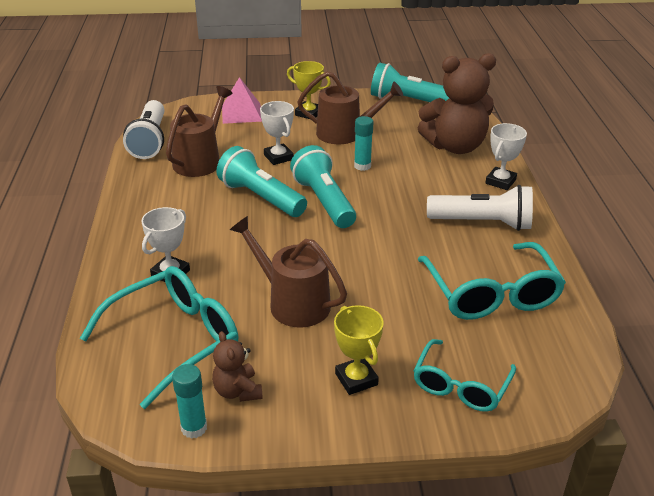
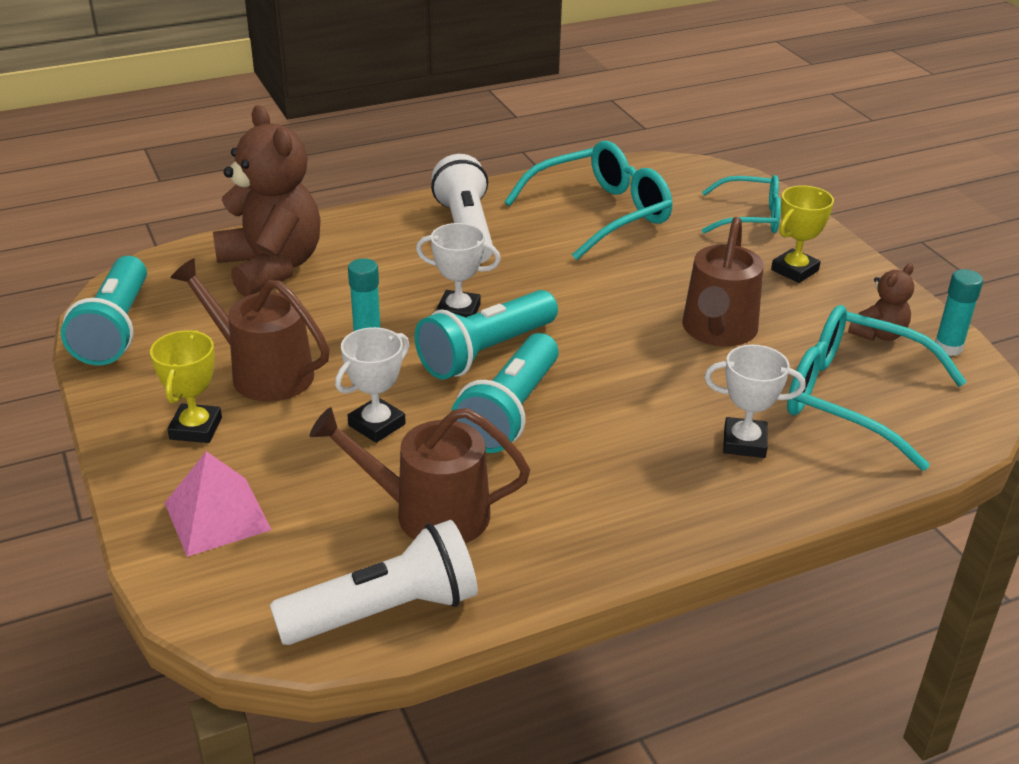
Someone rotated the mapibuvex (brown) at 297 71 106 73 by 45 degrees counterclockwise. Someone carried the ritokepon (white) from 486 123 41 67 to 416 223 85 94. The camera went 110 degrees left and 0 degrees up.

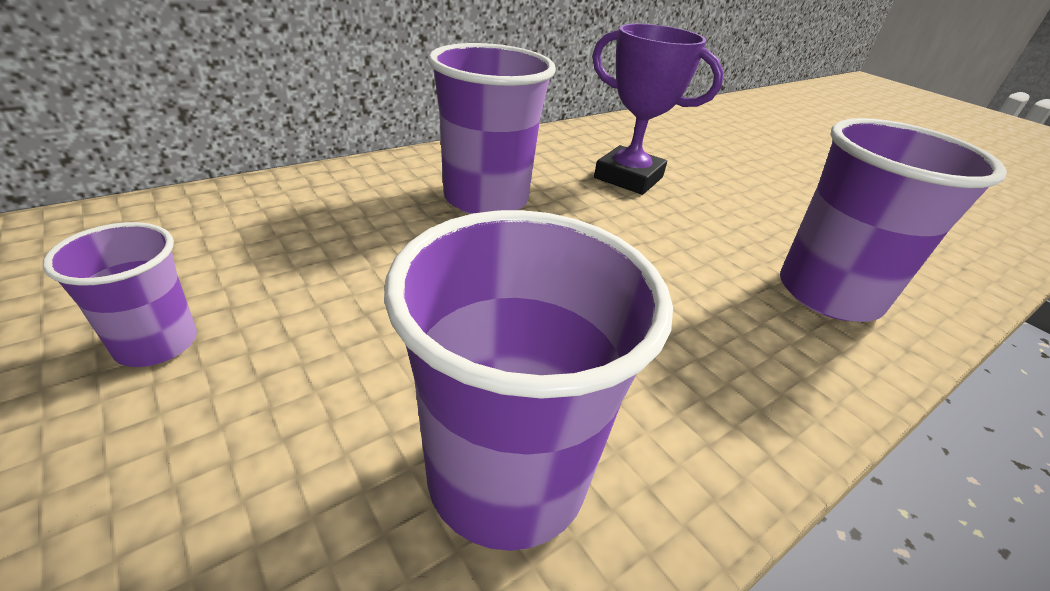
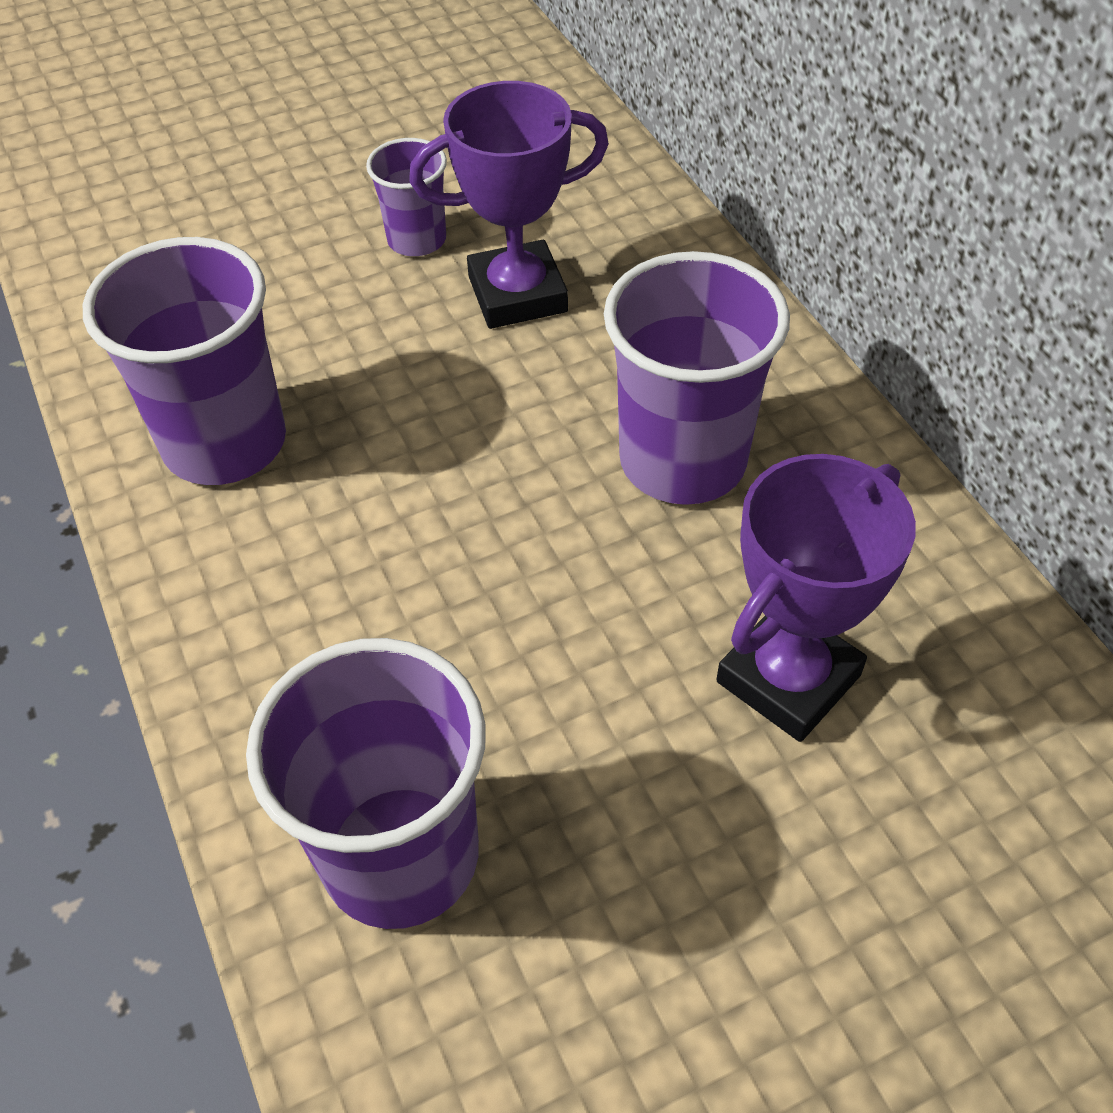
Someone put down the ritokepon (purple) at 409 81 200 248. The camera went 105 degrees right and 15 degrees up.

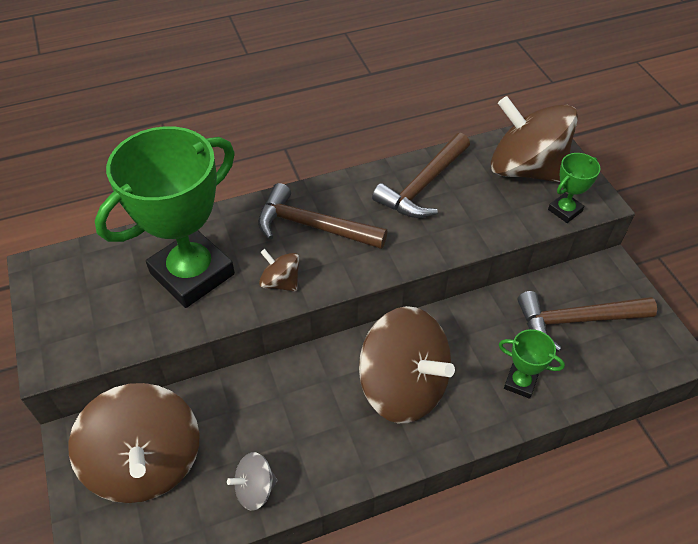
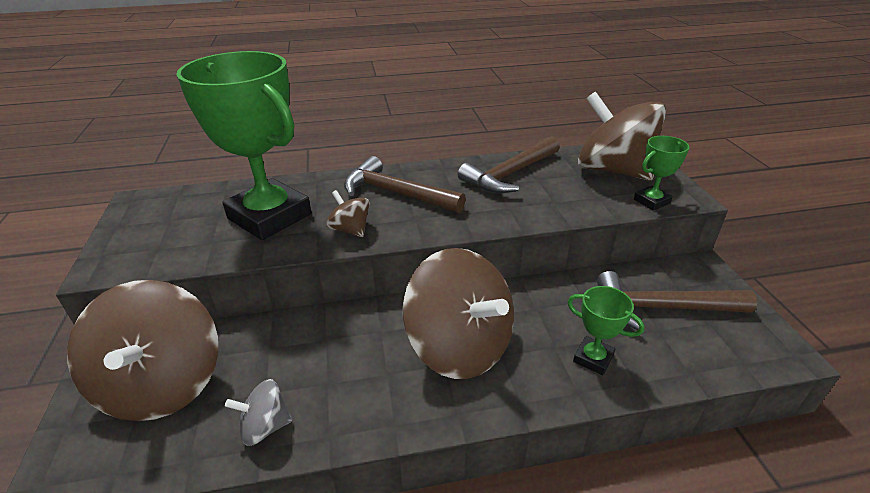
Someone rotated the ritokepon (green) at 95 126 140 182 by 75 degrees clockwise. The camera went 10 degrees right and 15 degrees down.

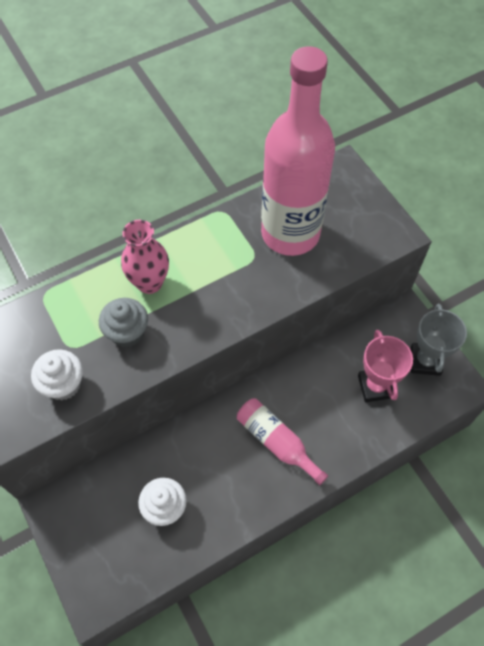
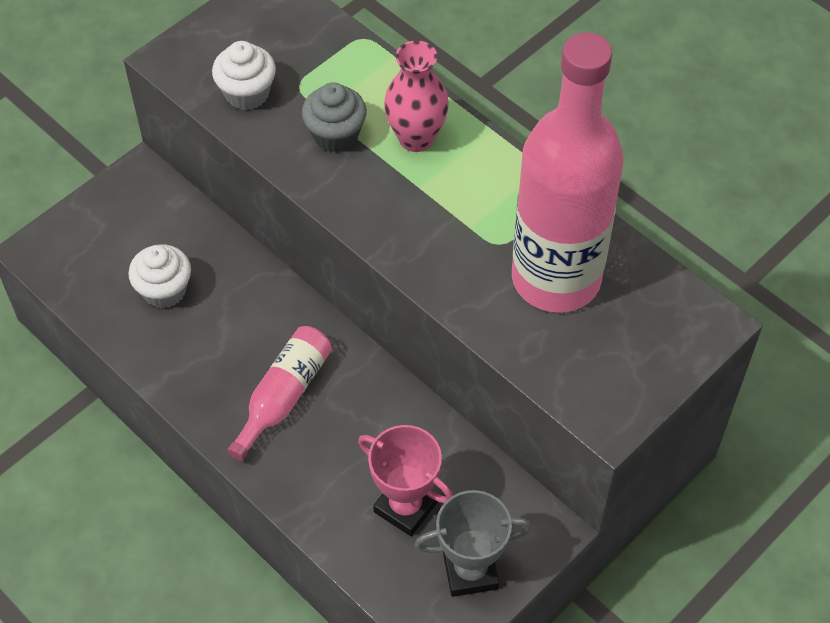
Someone rotated the ritokepon (pink) at 358 330 55 72 by 60 degrees clockwise. The camera went 75 degrees right and 5 degrees down.

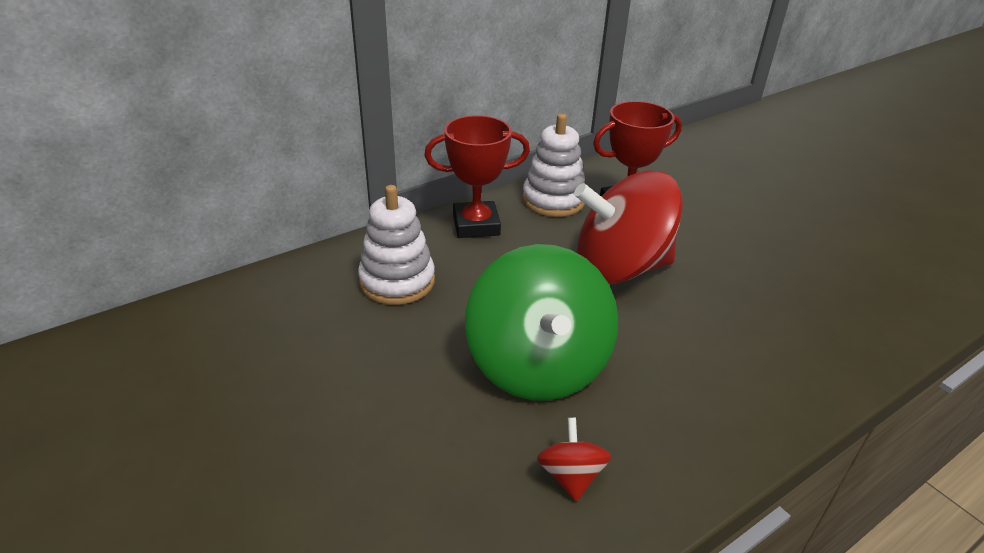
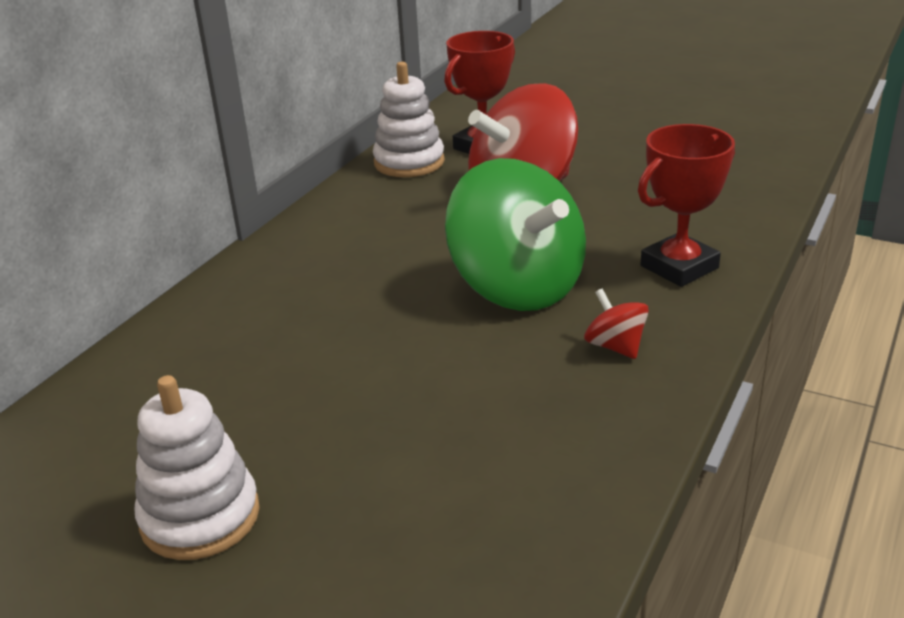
Someone carried the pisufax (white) from 358 185 77 120 to 135 375 125 185. Someone carried the ritokepon (red) from 424 115 106 123 to 638 124 97 163. The camera went 25 degrees left and 5 degrees down.

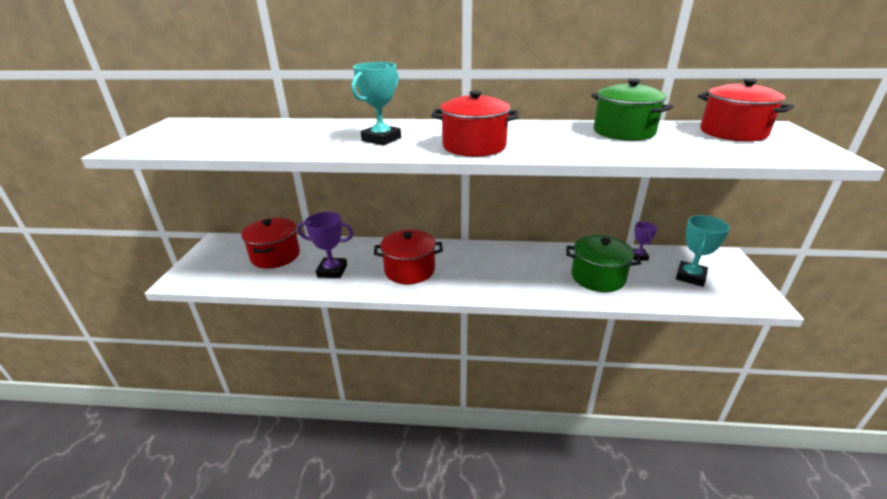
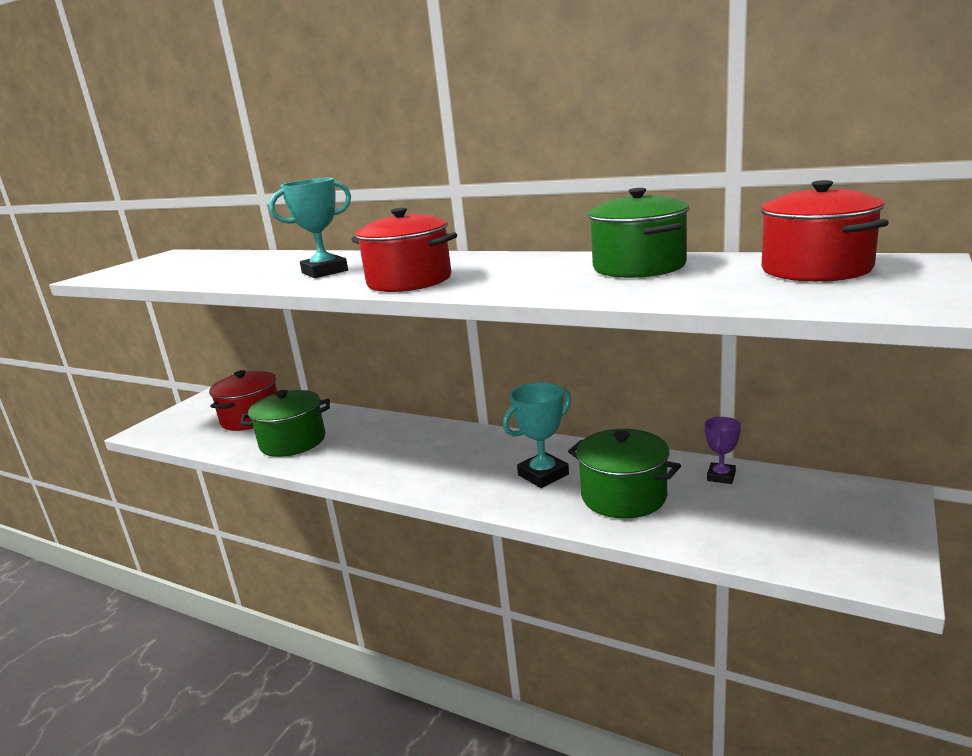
Someone swapped the ritokepon (purple) at 297 212 56 66 for the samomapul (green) at 240 390 90 67. Someone took away the samomapul (red) at 374 230 69 54. Someone carried the ritokepon (turquoise) from 676 215 54 72 to 503 382 68 106. The camera went 25 degrees right and 10 degrees down.

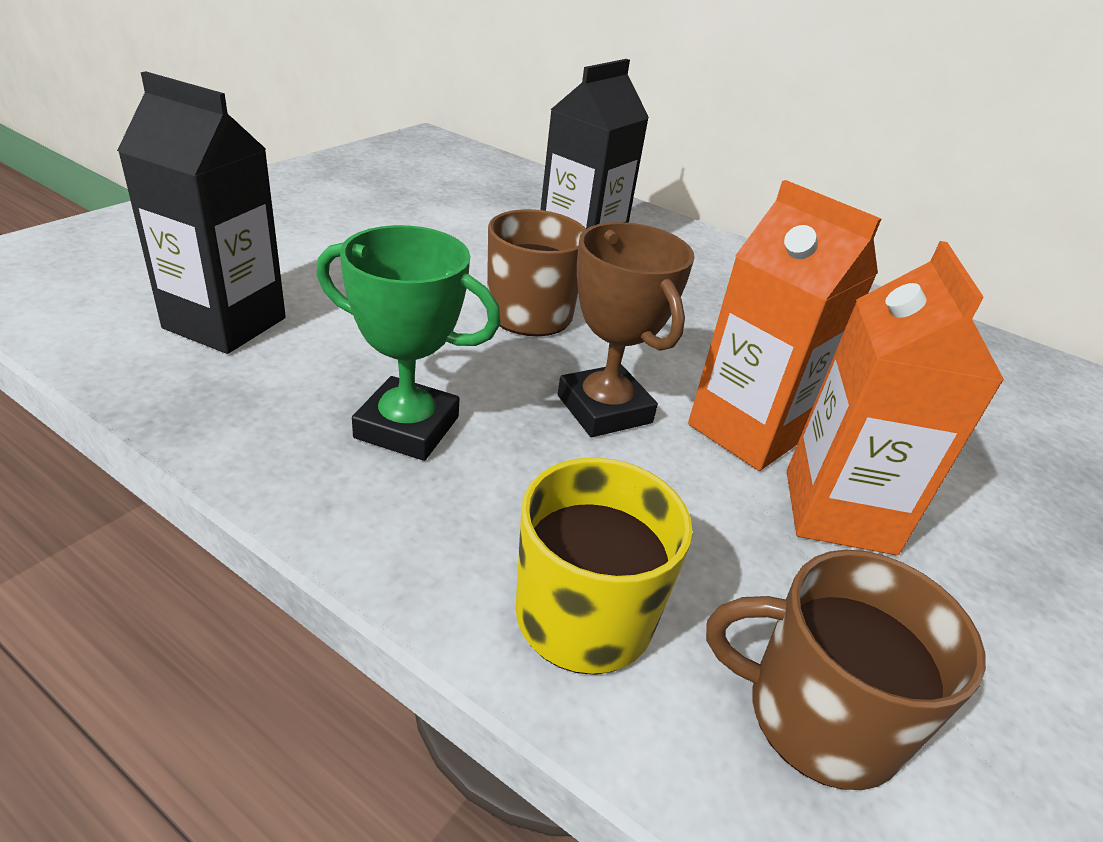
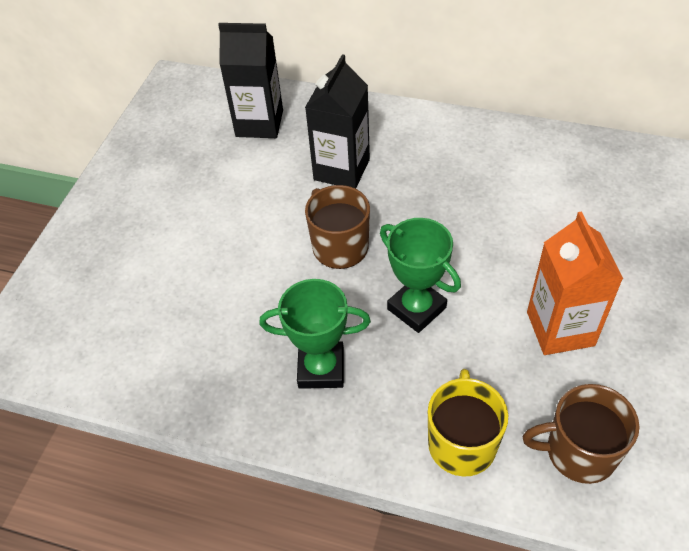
Someone carried the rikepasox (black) from 117 71 169 283 to 218 23 65 115. Someone repainted the ritokepon (brown) at 558 222 136 215, which became the ritokepon (green) at 380 218 81 115. Someone took away the rikepasox (orange) at 688 180 193 291. The camera went 10 degrees left and 15 degrees up.

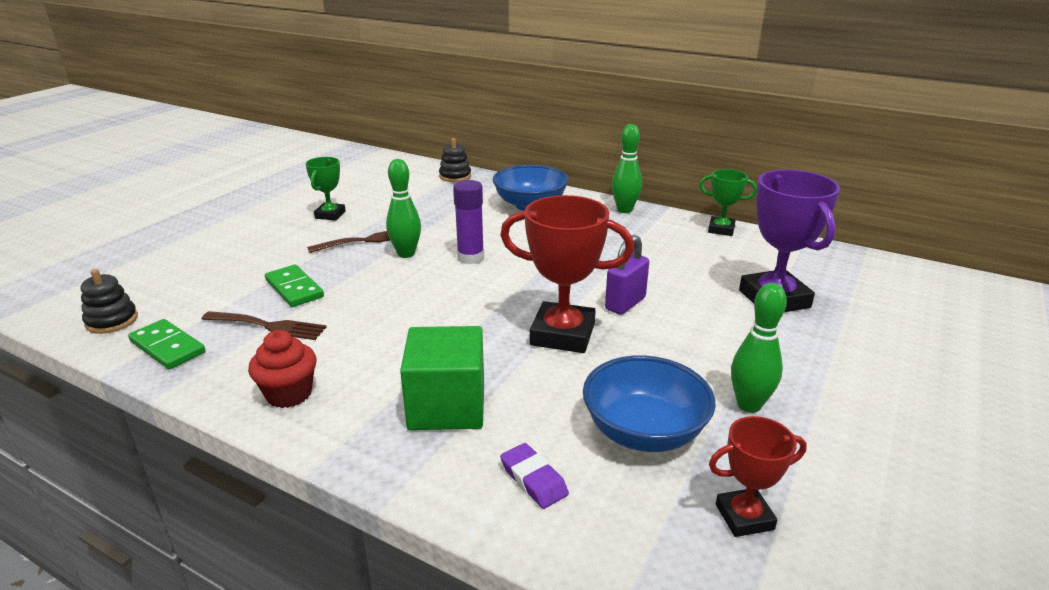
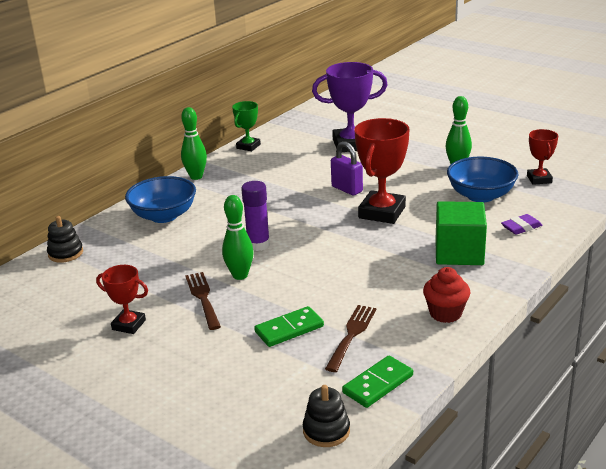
Someone repainted the ritokepon (green) at 305 157 41 64, which became the ritokepon (red) at 96 265 52 69. The camera went 80 degrees left and 0 degrees up.

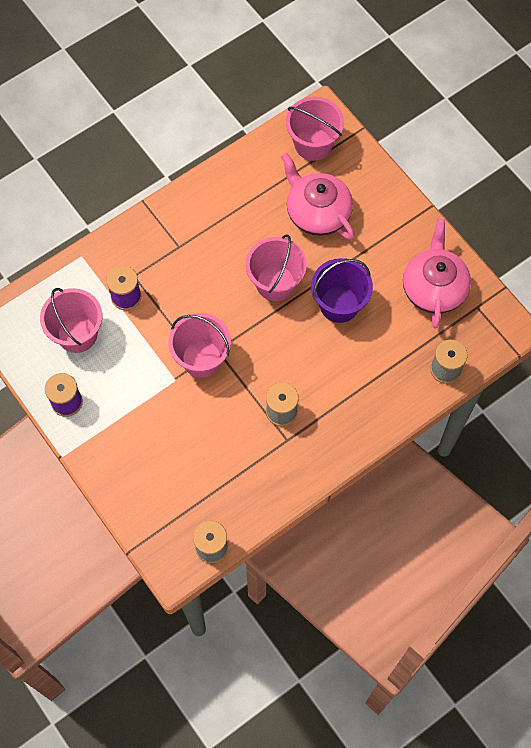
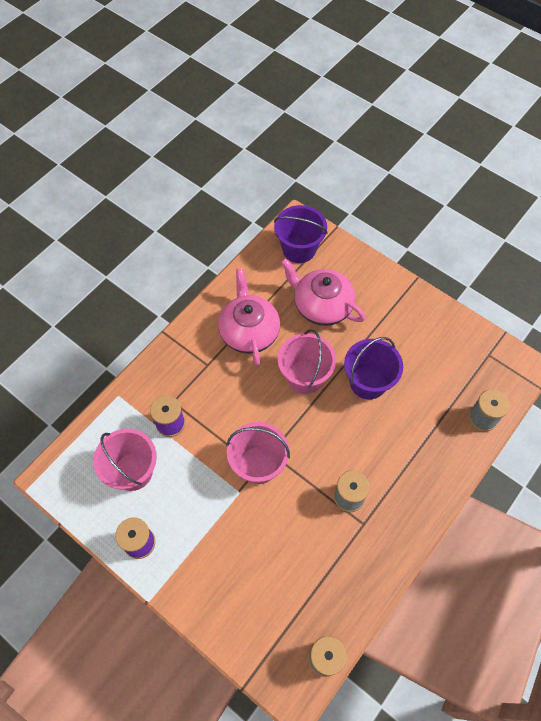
Someone repainted the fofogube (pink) at 286 97 58 64, which became the fofogube (purple) at 274 205 54 58. Someone carried the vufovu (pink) from 403 219 68 110 to 218 268 62 98. The camera went 15 degrees left and 5 degrees down.

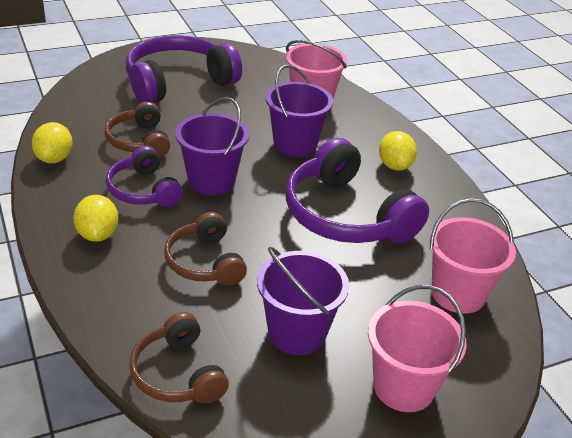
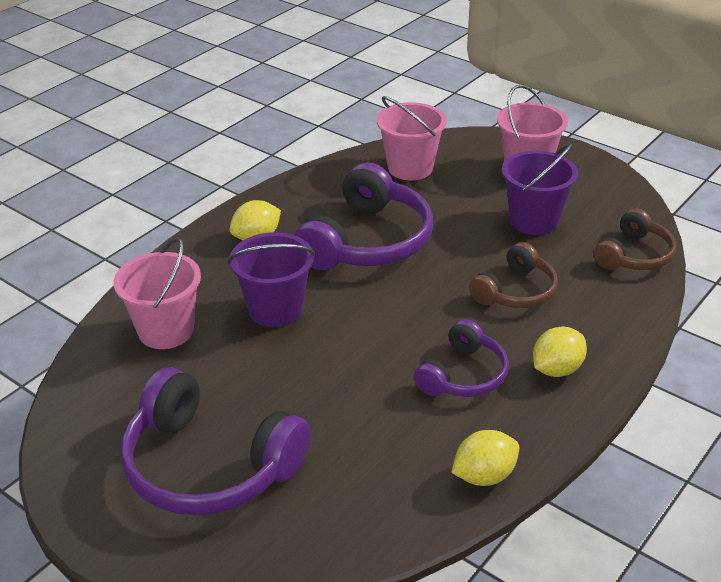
Someone took away the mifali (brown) at 105 102 65 55. Someone took away the fofogube (purple) at 175 97 74 98. The camera went 115 degrees left and 0 degrees up.

